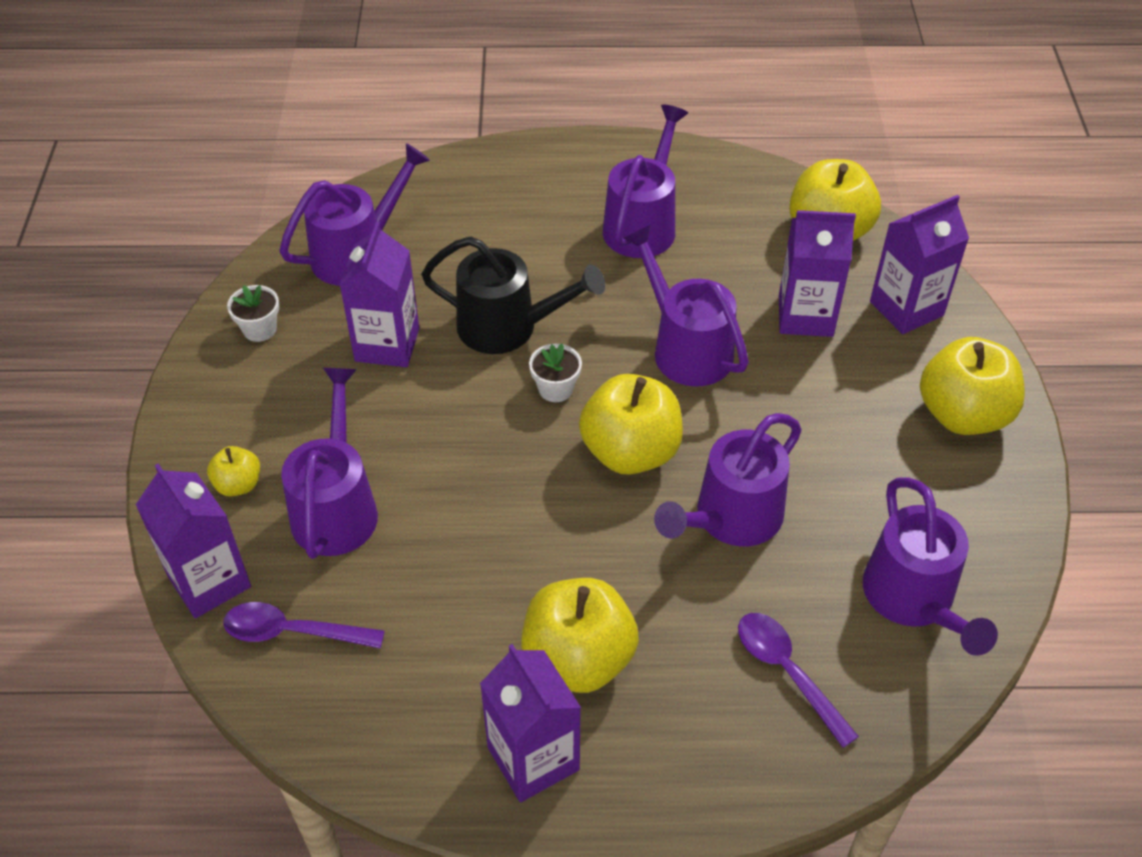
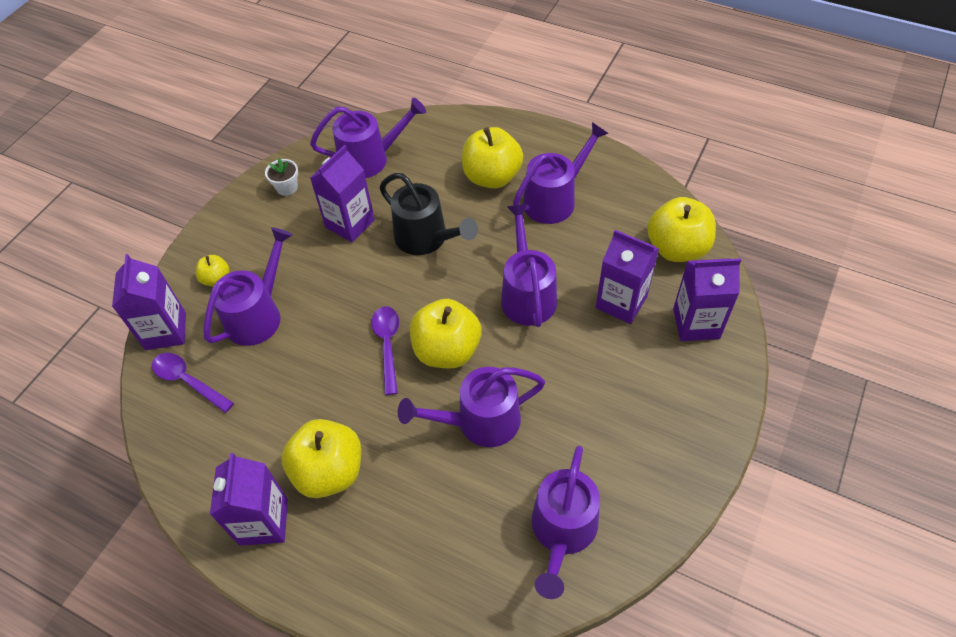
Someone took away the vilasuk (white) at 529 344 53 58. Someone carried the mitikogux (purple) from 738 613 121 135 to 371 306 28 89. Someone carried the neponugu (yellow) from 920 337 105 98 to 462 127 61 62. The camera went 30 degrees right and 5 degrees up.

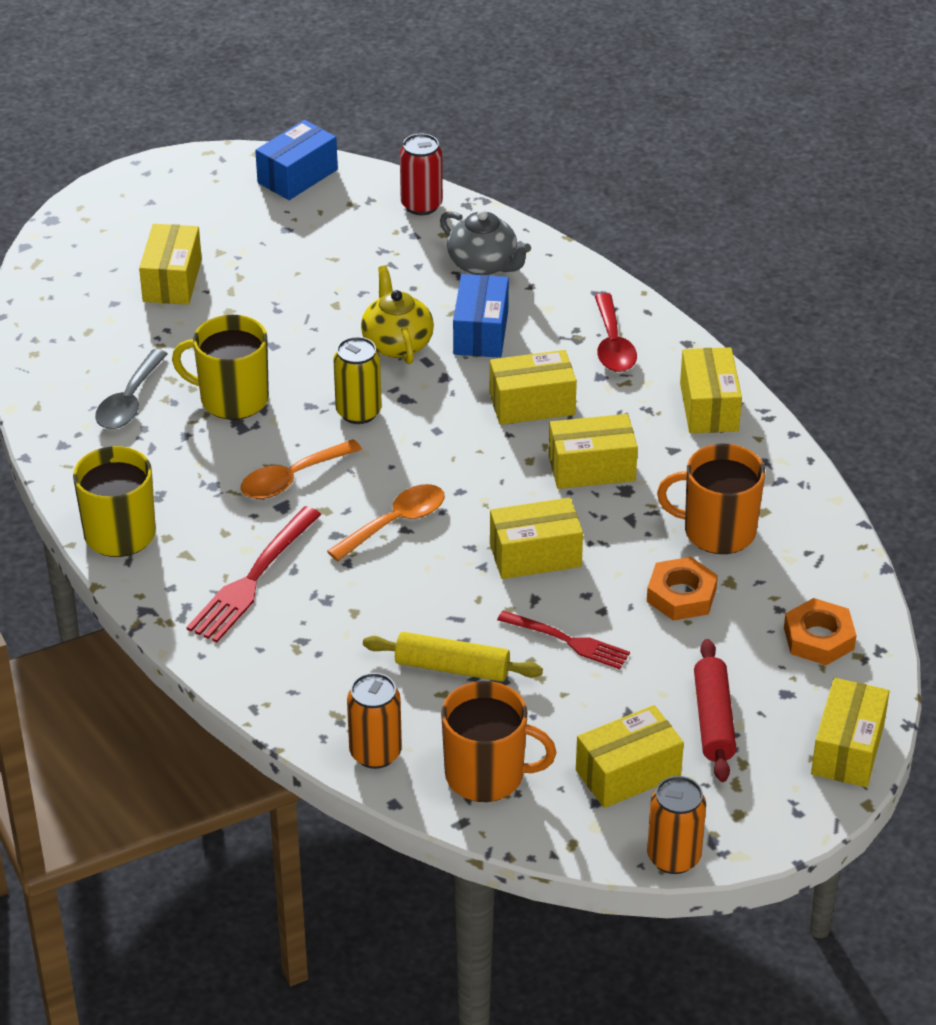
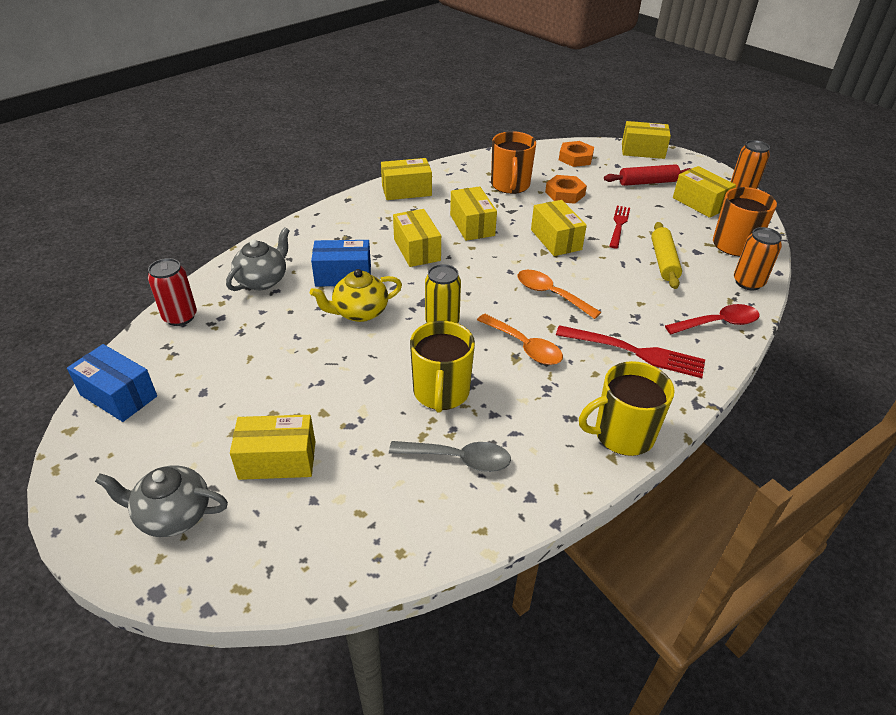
Someone carried the mitikogux (red) from 595 293 42 79 to 665 304 95 30. Someone put down the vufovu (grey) at 95 465 133 72. The camera went 100 degrees left and 0 degrees up.

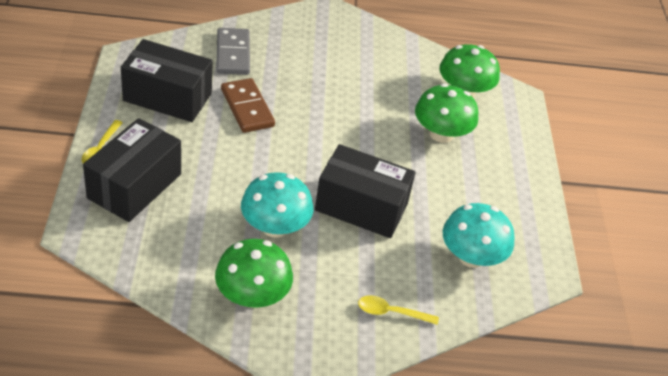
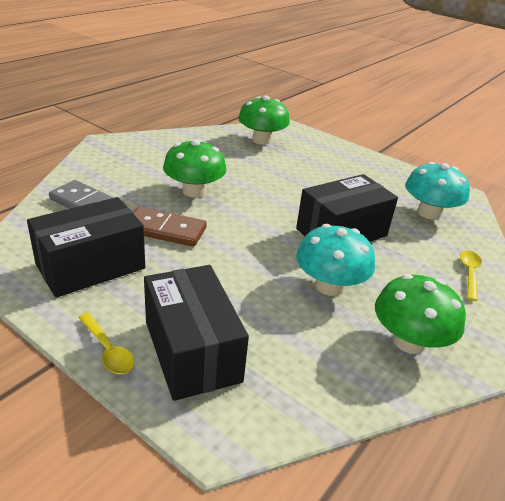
Someone rotated the mitikogux (yellow) at 358 295 81 30 by 150 degrees clockwise. Someone carried the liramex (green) from 415 83 63 60 to 163 139 64 59. The camera went 50 degrees left and 10 degrees down.

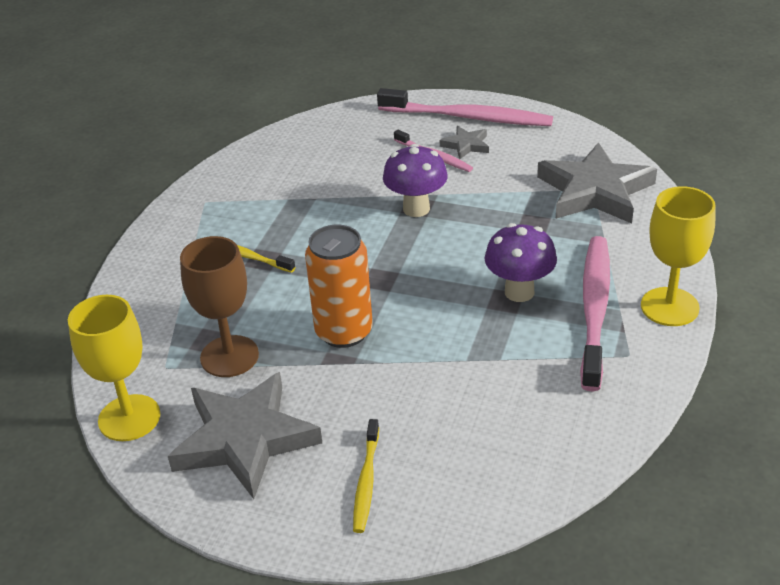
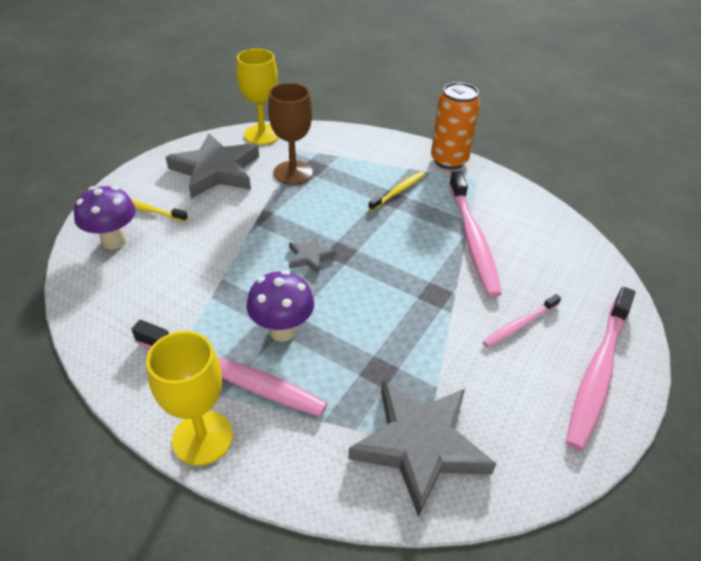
Someone carried the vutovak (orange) from 305 225 68 123 to 431 82 49 88. Someone carried the liramex (purple) from 383 144 65 73 to 74 186 62 63. Someone carried the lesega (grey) from 440 126 49 33 to 289 236 47 38. Someone put down the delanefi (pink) at 449 171 53 126. The camera went 100 degrees right and 5 degrees up.

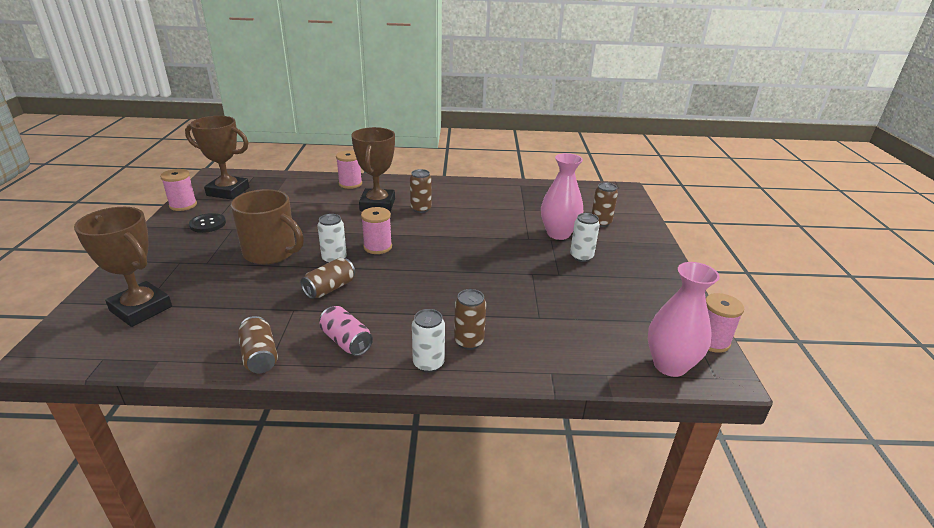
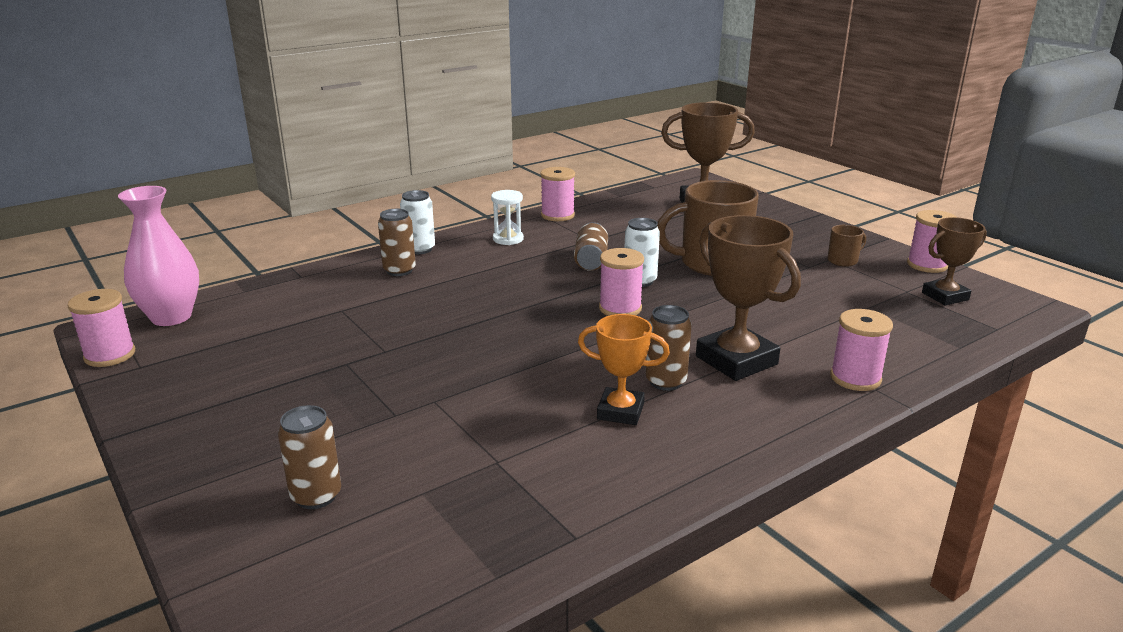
Someone scaled the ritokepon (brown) at 185 116 64 84 by 0.62. Someone swapped the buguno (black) at 189 213 37 20 for the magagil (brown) at 827 225 39 42. Someone swapped the vutovak (brown) at 238 316 40 57 for the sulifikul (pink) at 540 167 35 54. Someone swapped the vutovak (pink) at 319 306 54 50 for the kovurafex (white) at 491 190 33 55. Someone took away the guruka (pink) at 541 153 42 87. Someone took away the vutovak (white) at 570 213 30 49. Someone put down the ritokepon (orange) at 578 314 92 111. The camera went 145 degrees right and 5 degrees down.

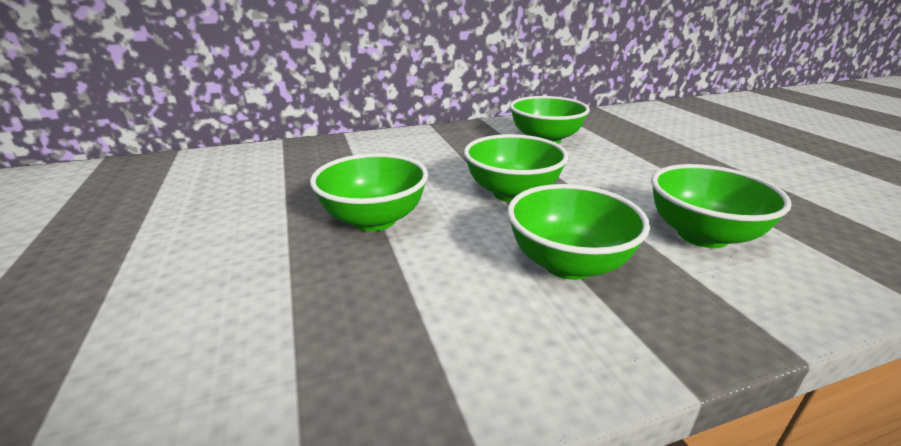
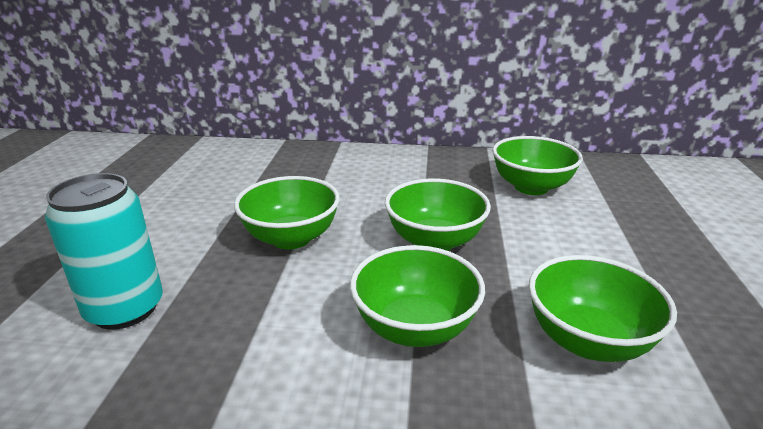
Someone put down the vutovak (turquoise) at 45 173 118 157. The camera went 25 degrees right and 0 degrees up.

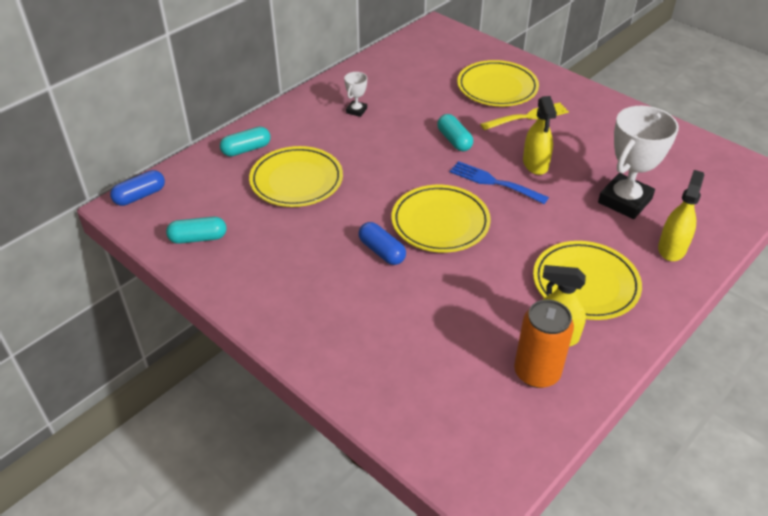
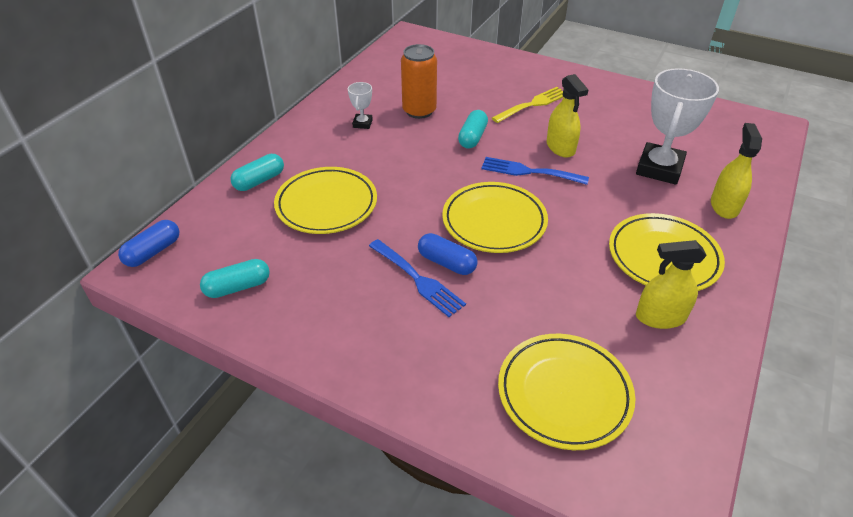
Someone rotated the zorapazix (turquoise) at 437 114 36 37 by 60 degrees clockwise. Someone carried the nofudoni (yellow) from 457 60 82 46 to 498 334 137 116. Someone carried the vutovak (orange) from 514 300 60 88 to 401 44 36 75. Someone put down the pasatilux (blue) at 369 239 97 78. The camera went 15 degrees left and 0 degrees up.

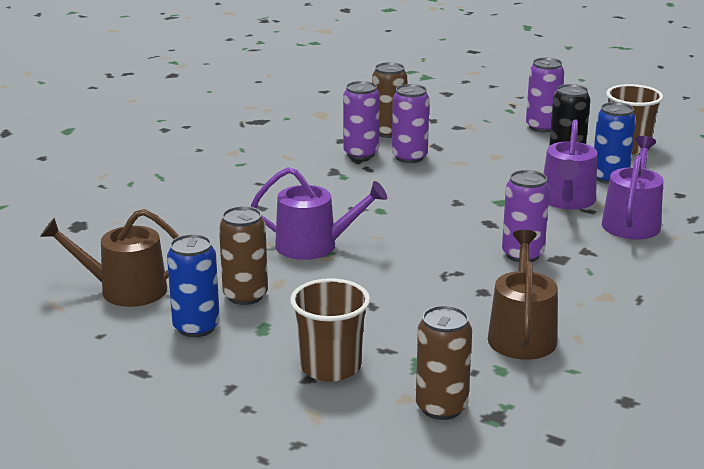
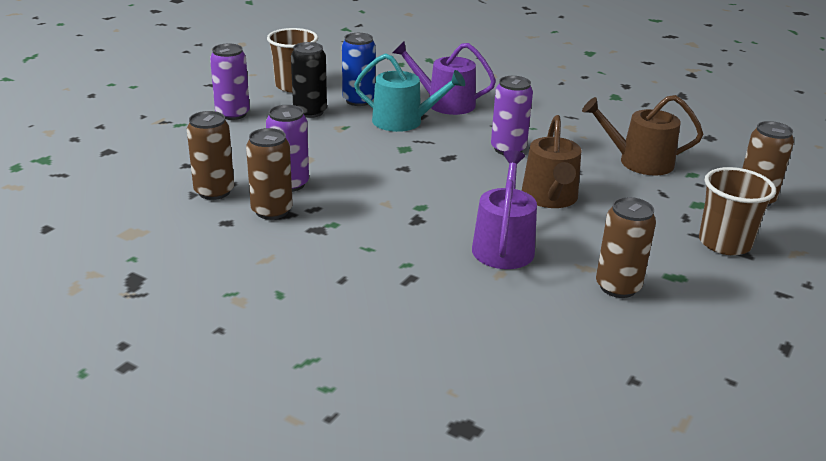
Someone carried the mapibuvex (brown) from 40 209 139 98 to 522 115 59 93. Someone took away the vutovak (blue) at 167 234 53 103. Someone repainted the vutovak (purple) at 343 81 37 79, which became the vutovak (brown) at 246 128 47 92. Someone repainted the mapibuvex (purple) at 543 119 54 91, which became the mapibuvex (turquoise) at 354 53 111 79. The camera went 90 degrees left and 5 degrees up.

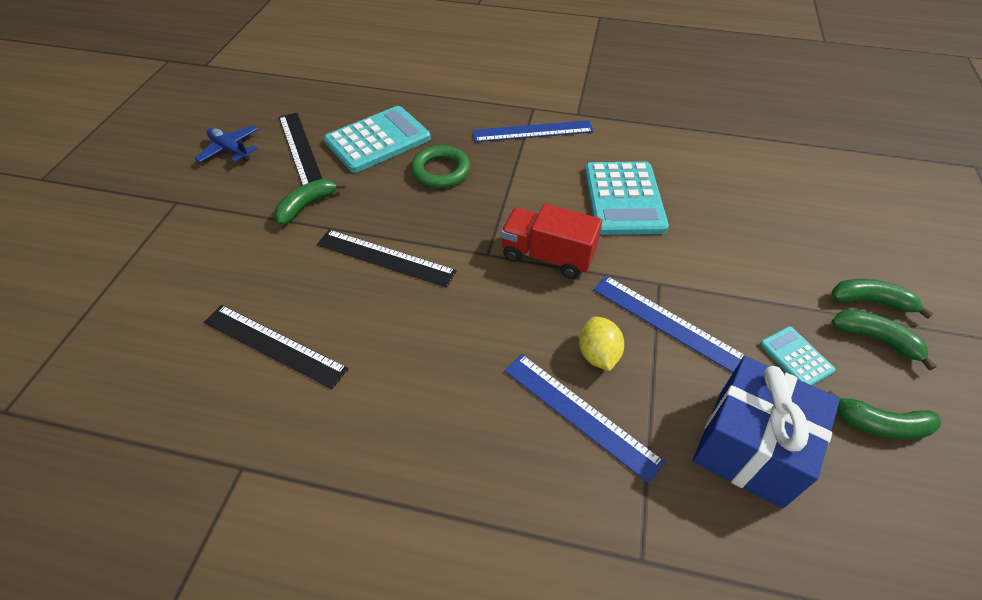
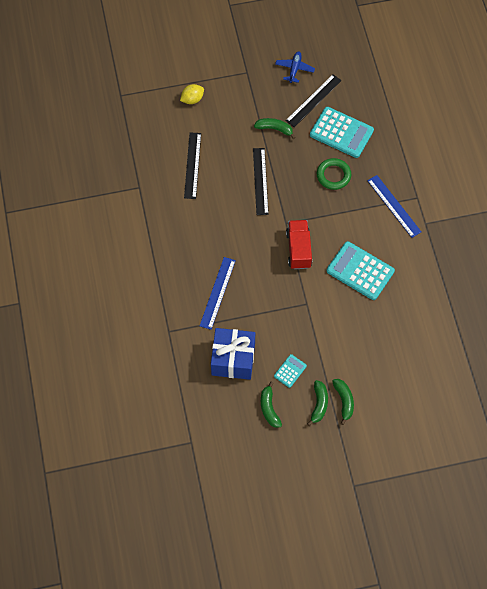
Someone carried the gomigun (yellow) from 579 316 45 55 to 180 84 24 20. Someone rotated the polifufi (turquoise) at 585 162 84 73 by 60 degrees clockwise. Someone took away the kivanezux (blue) at 593 276 155 97. The camera went 65 degrees right and 15 degrees up.

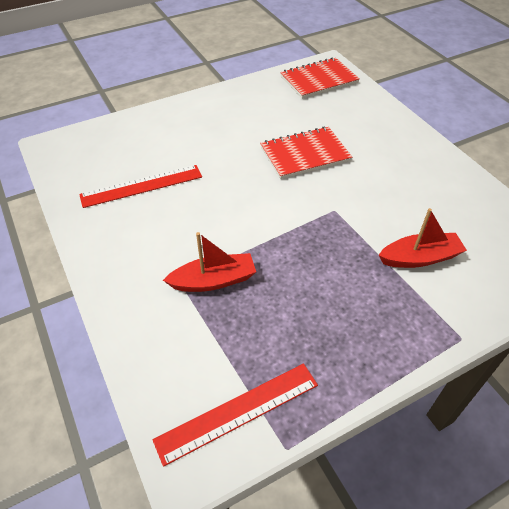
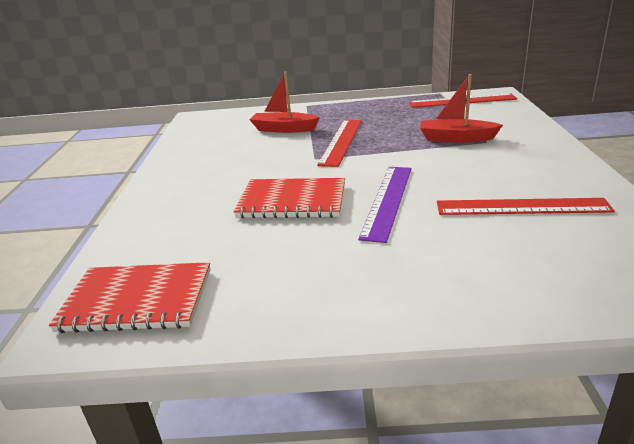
Someone put down the kivanezux (red) at 317 120 45 47. Someone put down the kivanezux (purple) at 358 167 54 76. The camera went 150 degrees left and 20 degrees down.

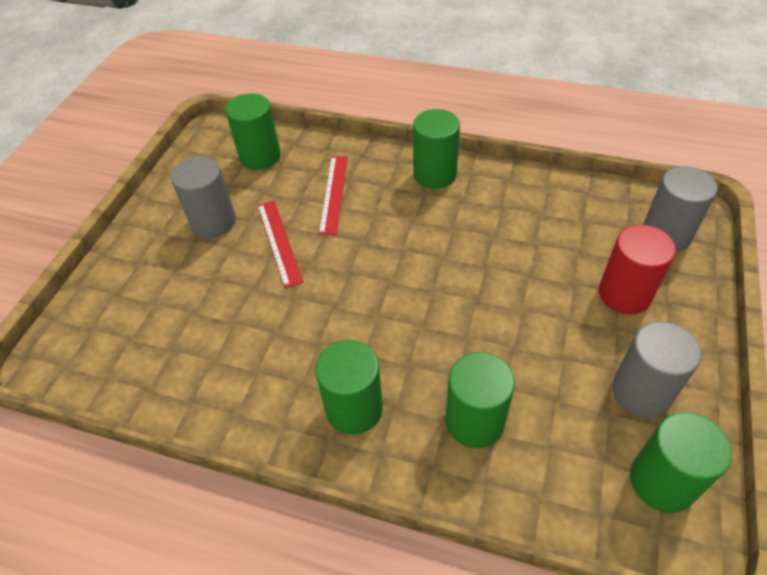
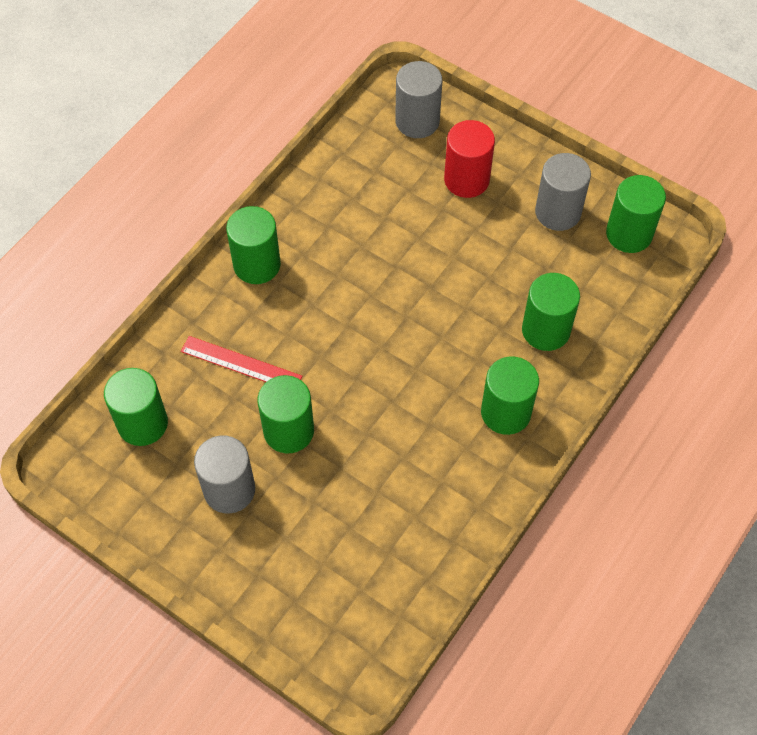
Someone swapped the kivanezux (red) at 257 200 46 88 for the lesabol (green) at 258 375 56 78. The camera went 75 degrees left and 10 degrees up.

